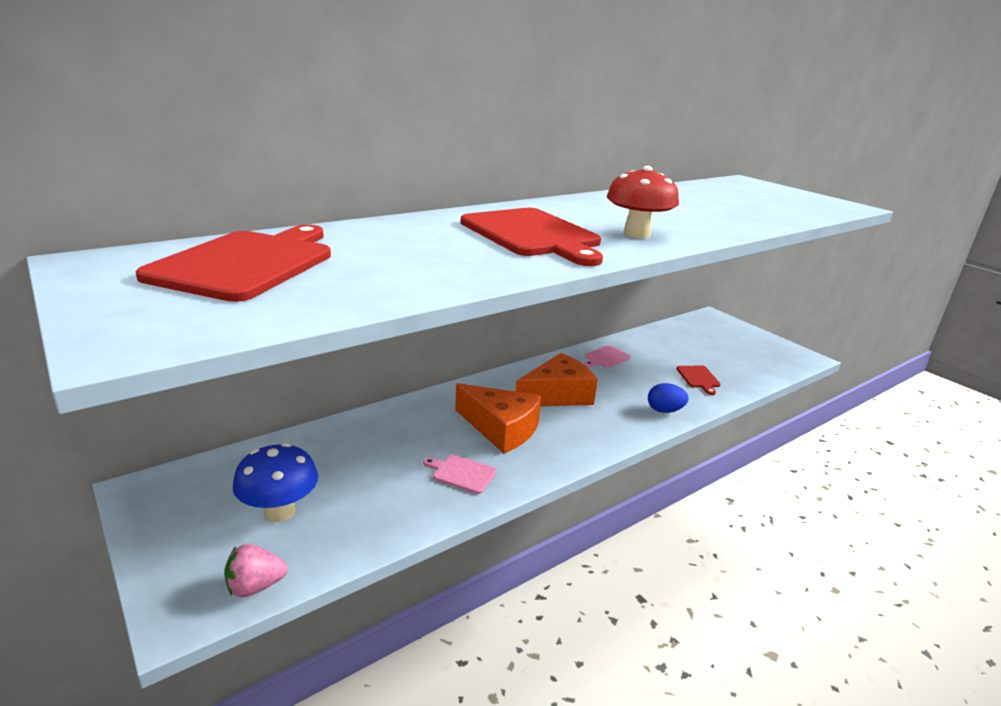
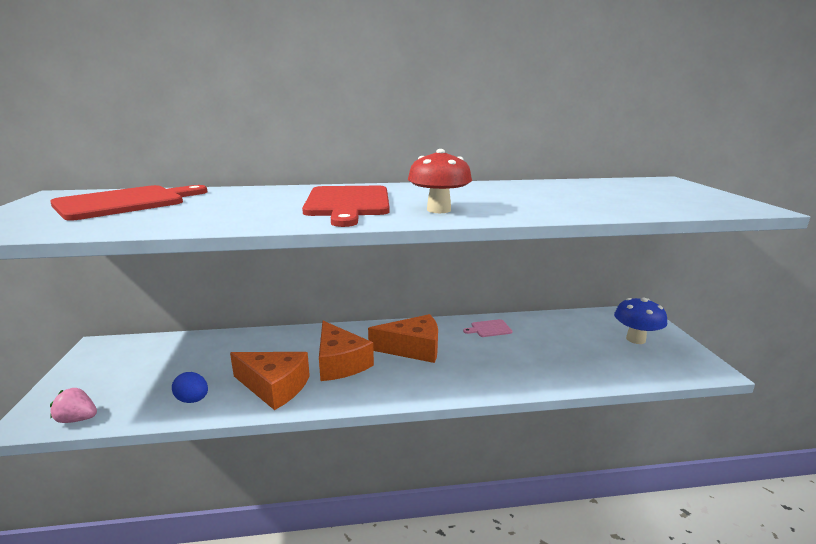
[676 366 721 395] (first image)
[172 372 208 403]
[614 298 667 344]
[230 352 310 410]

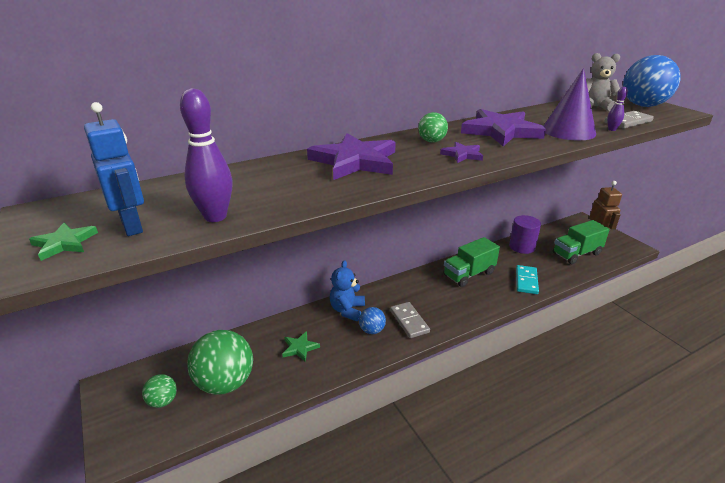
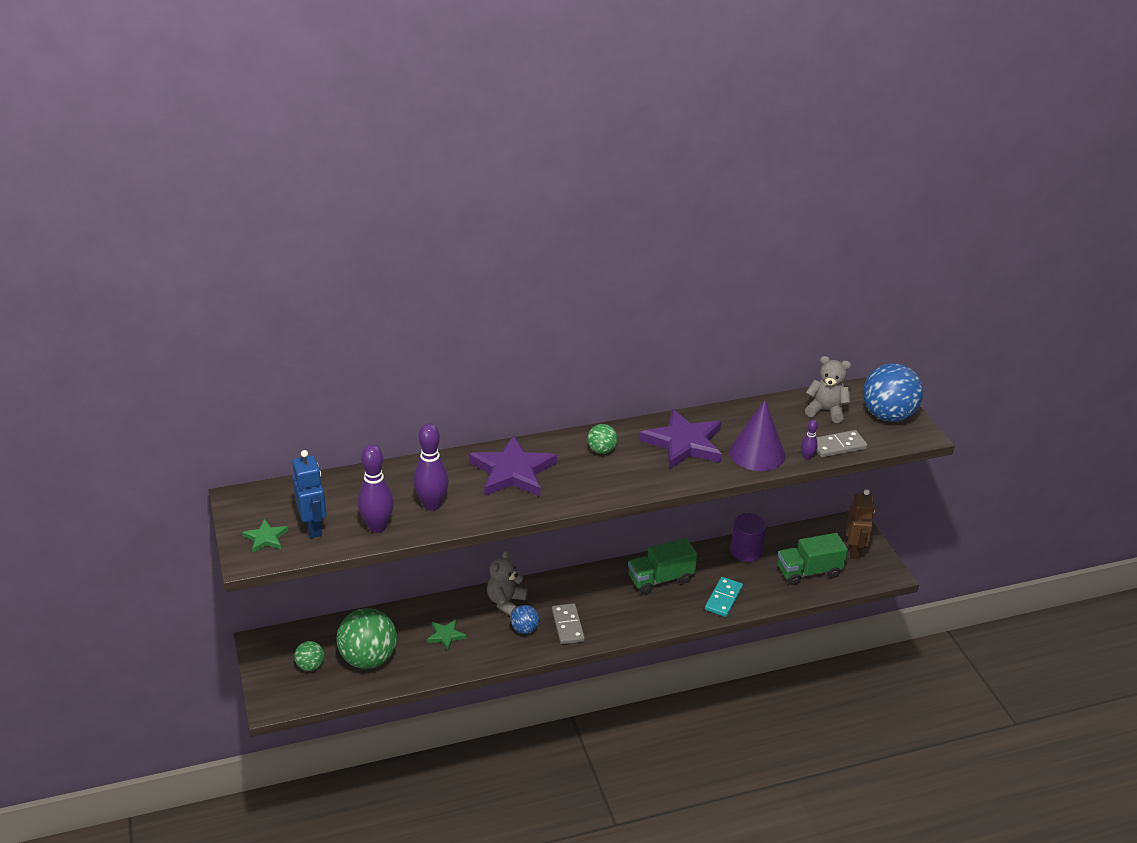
[440 142 483 163] (first image)
[487 550 528 616]
[414 423 449 511]

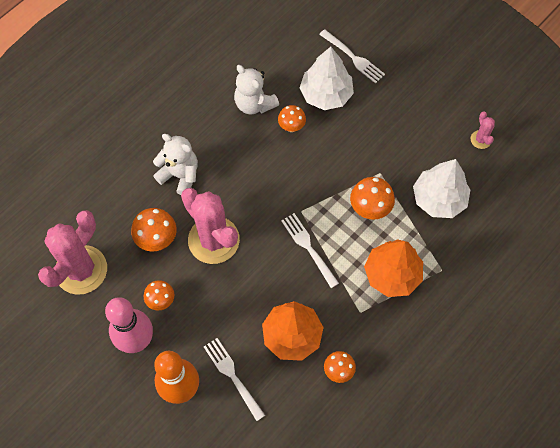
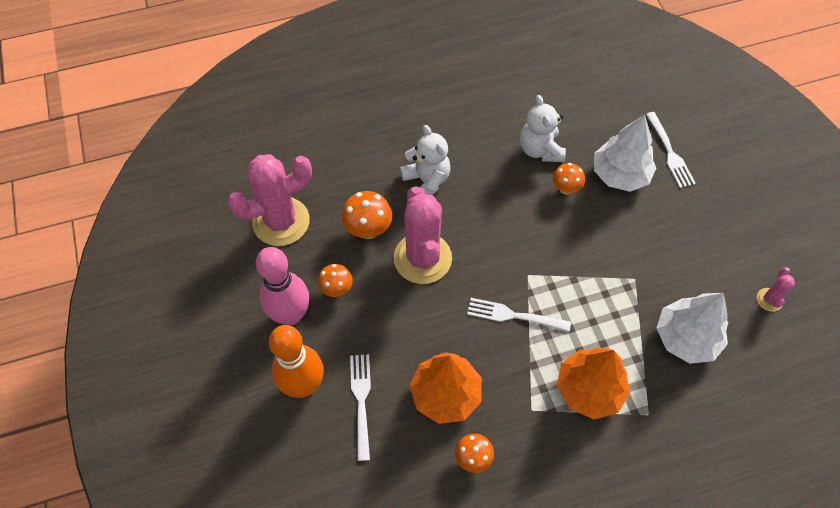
[350 177 395 220] (first image)
[467 298 571 332]

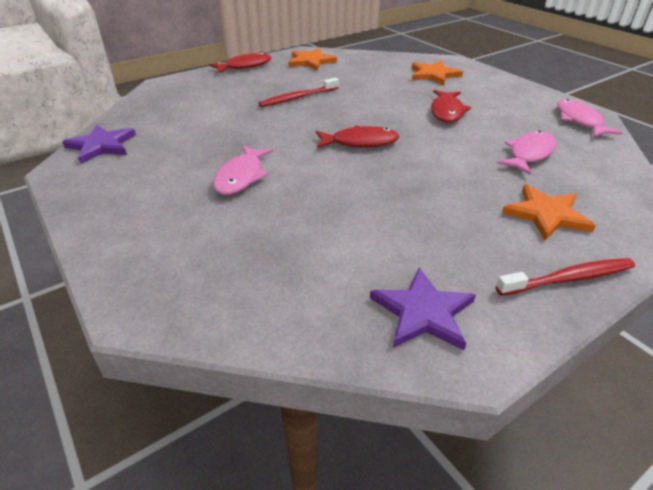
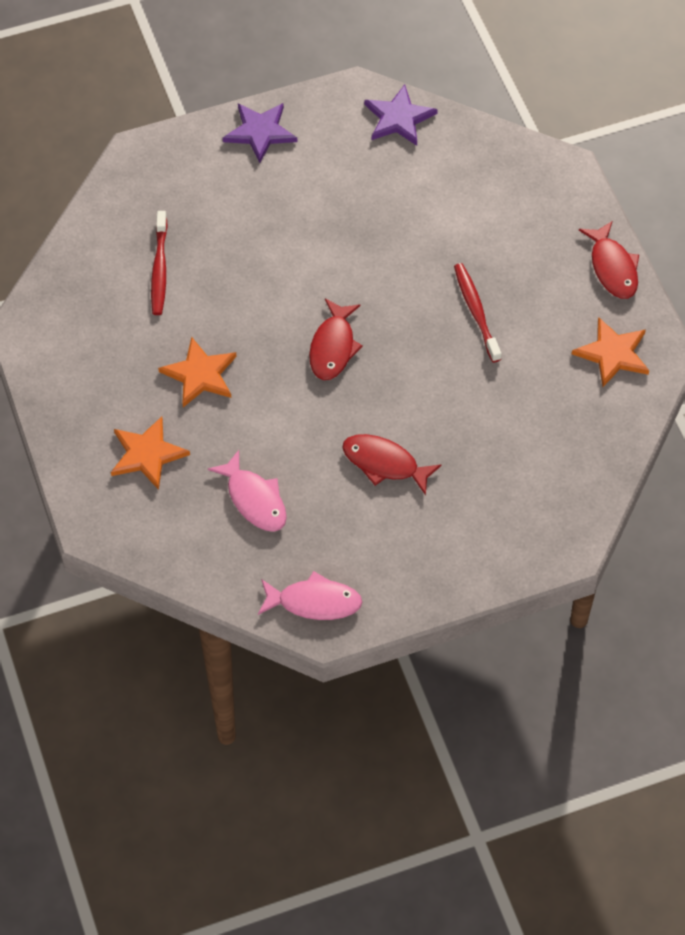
[158 337 237 407]
[213 145 273 195] (first image)
[151 211 167 315]
[223 103 297 163]

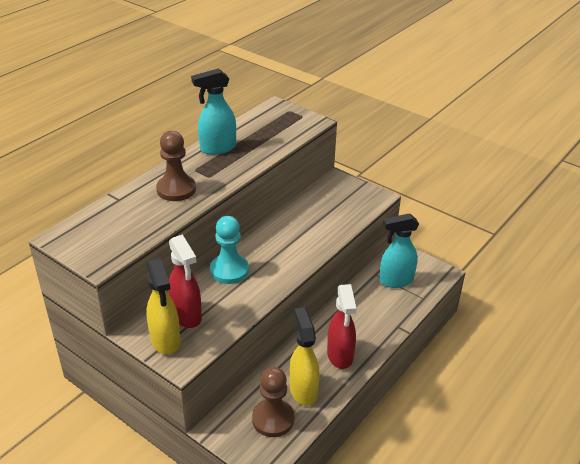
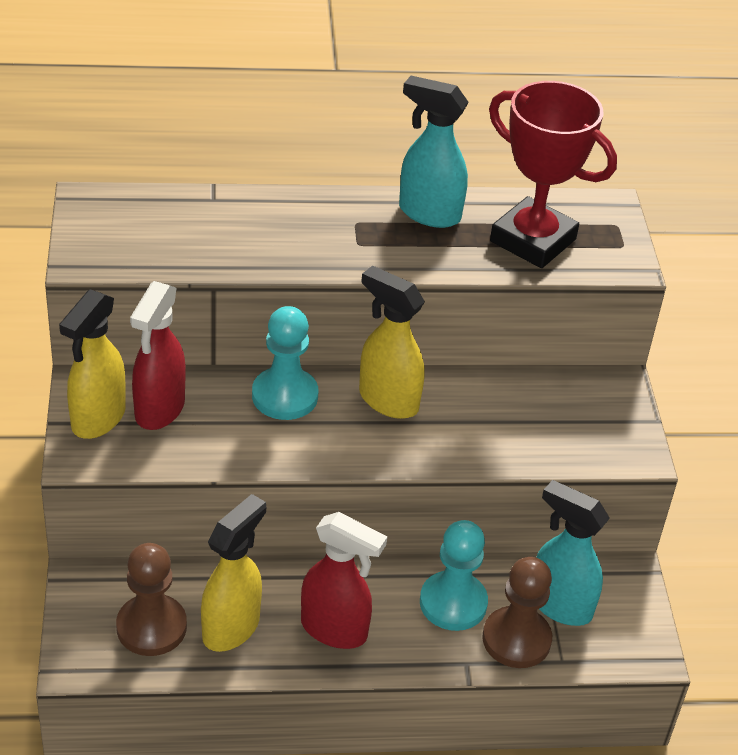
[482 557 552 668]
[301 512 387 649]
[489 81 617 268]
[359 266 425 419]
[420 520 488 631]

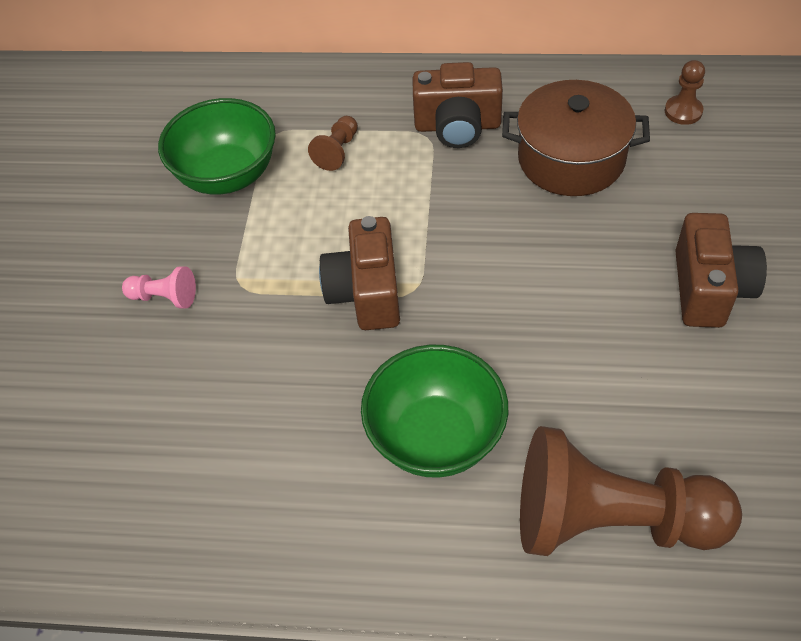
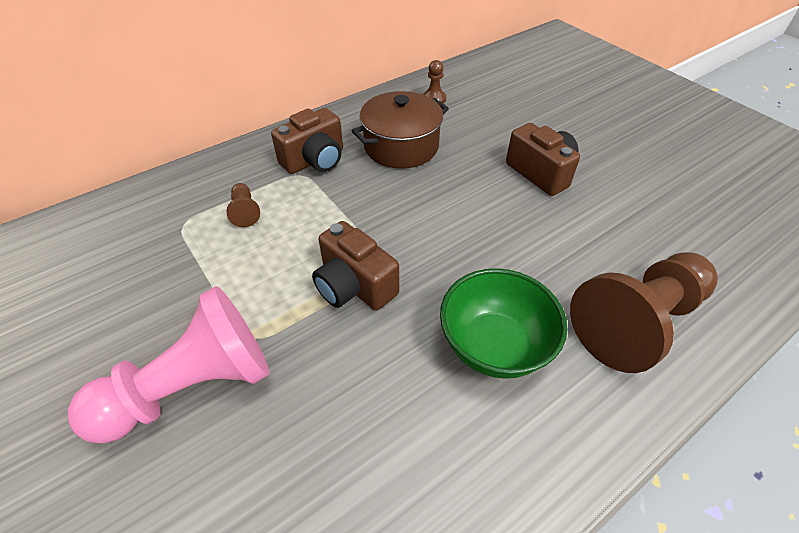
[158 98 276 194] (first image)
[68 286 270 444]

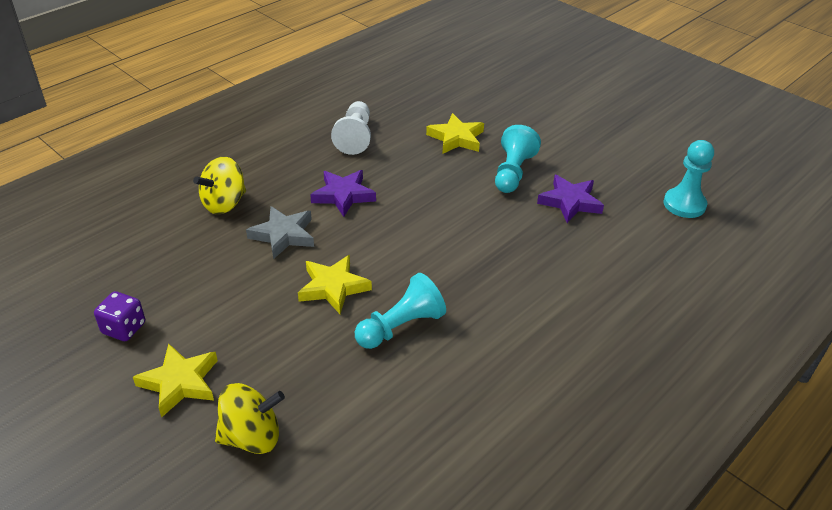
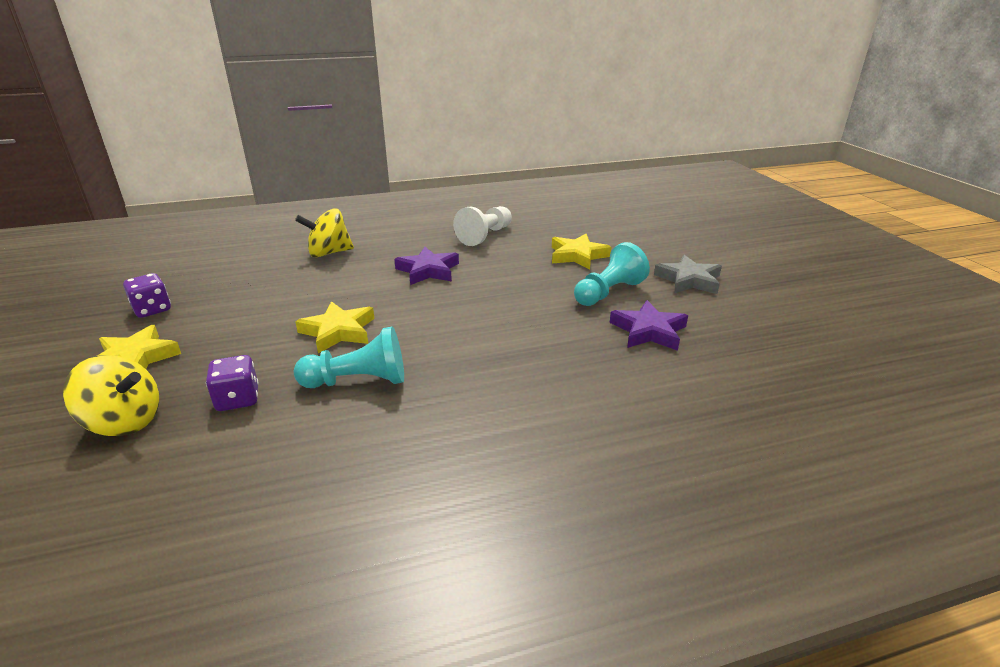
[663 140 714 218] (first image)
[654 255 722 294]
[206 355 259 411]

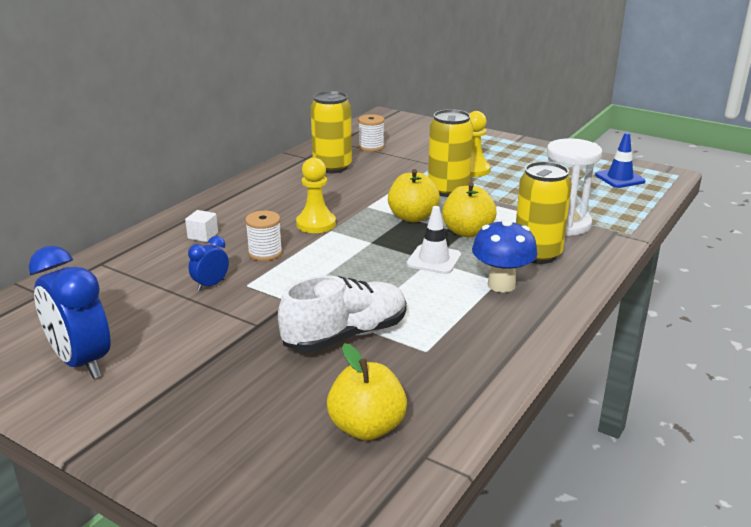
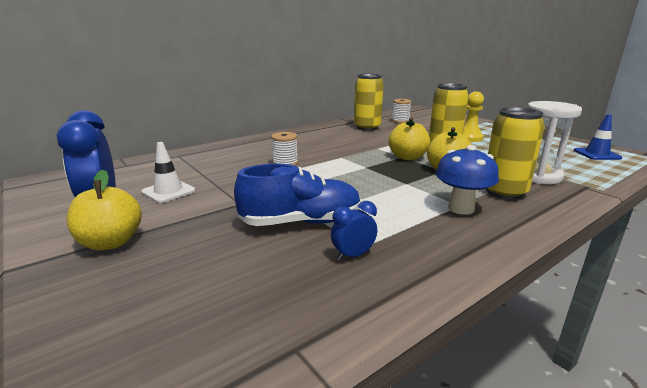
[296 158 336 233] (first image)
[141 142 195 203]
[185 210 218 242] (first image)
[331 201 377 261]
[234 163 361 226]
[67 169 141 250]

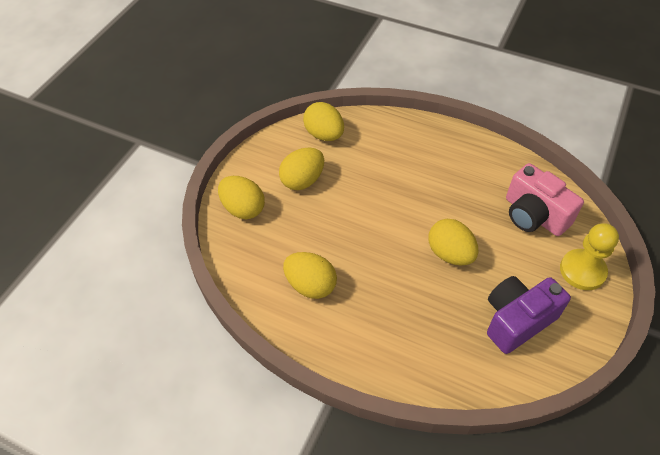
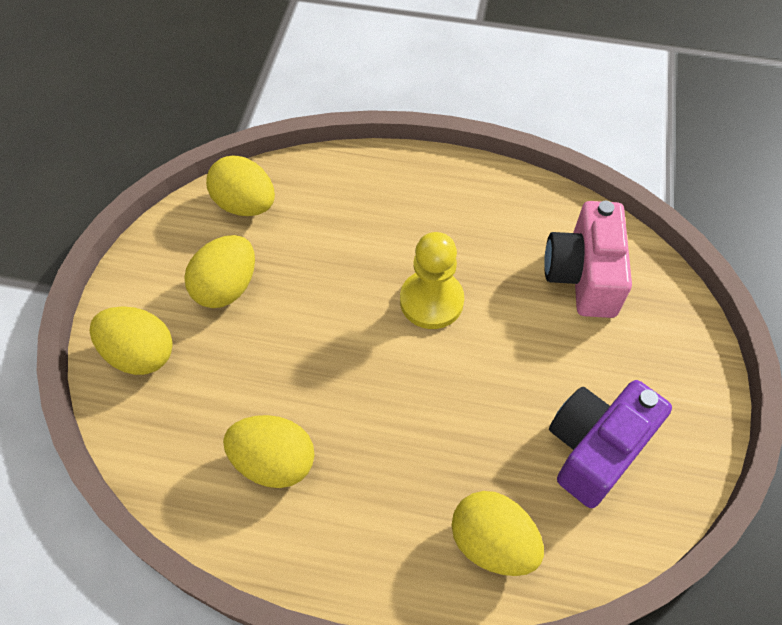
[544 201 632 318]
[452 491 544 576]
[400 232 464 329]

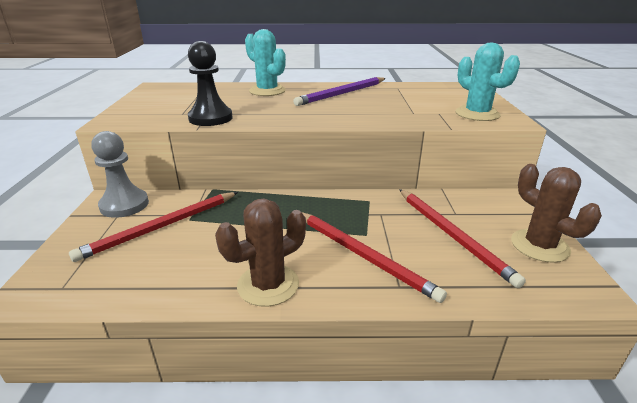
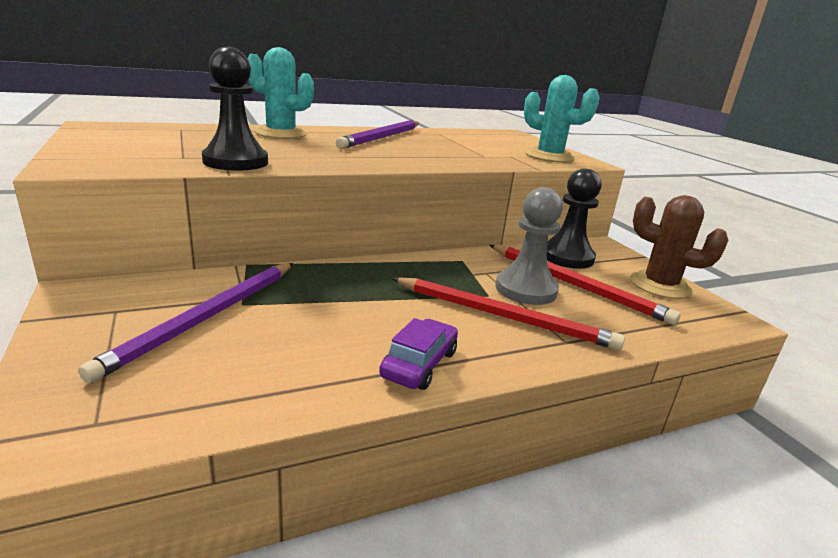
[495 187 563 305]
[78 263 293 383]
[379 318 458 390]
[547 168 602 269]

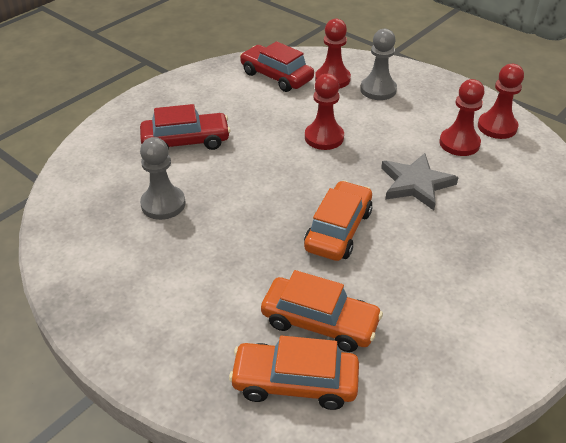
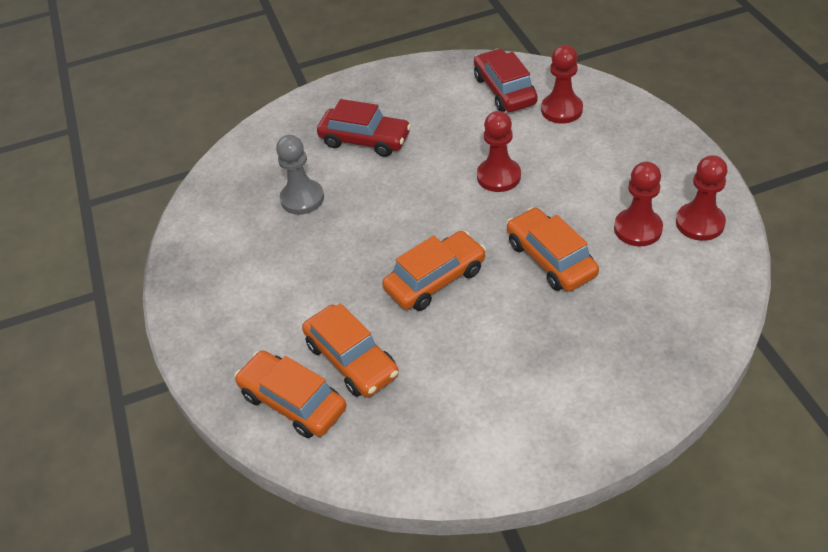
[360 29 397 100] (first image)
[507 207 599 291]

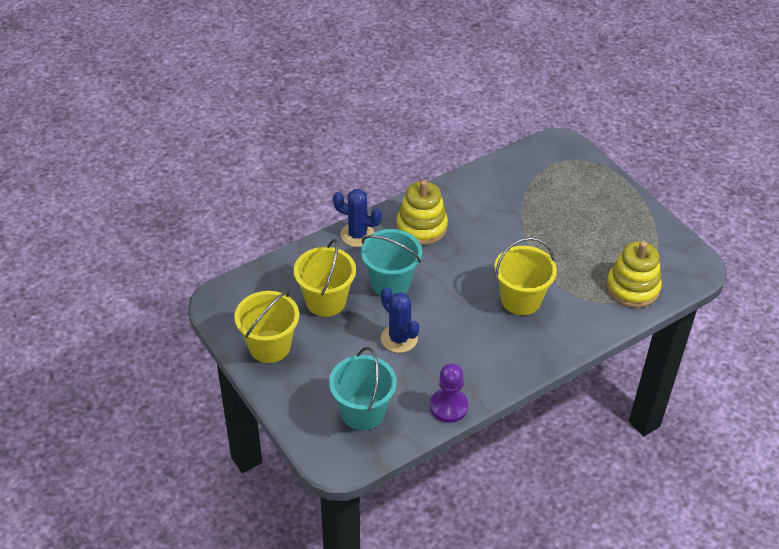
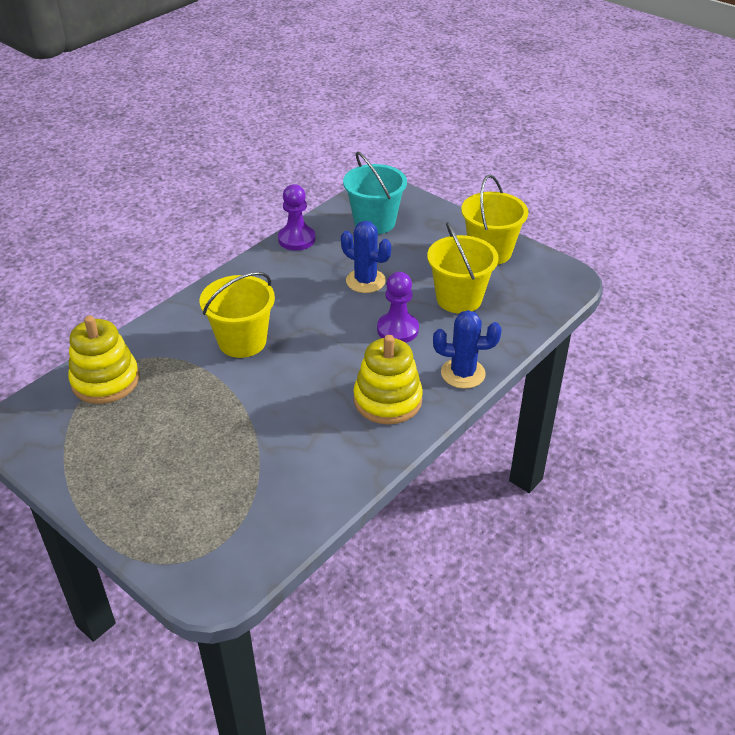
[377 272 419 343]

